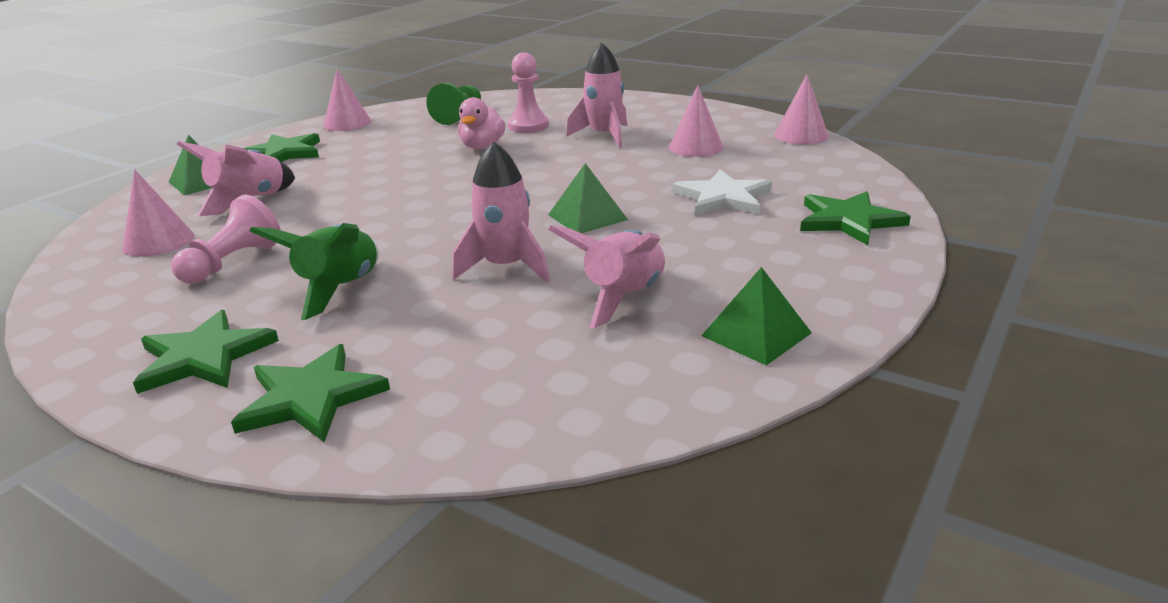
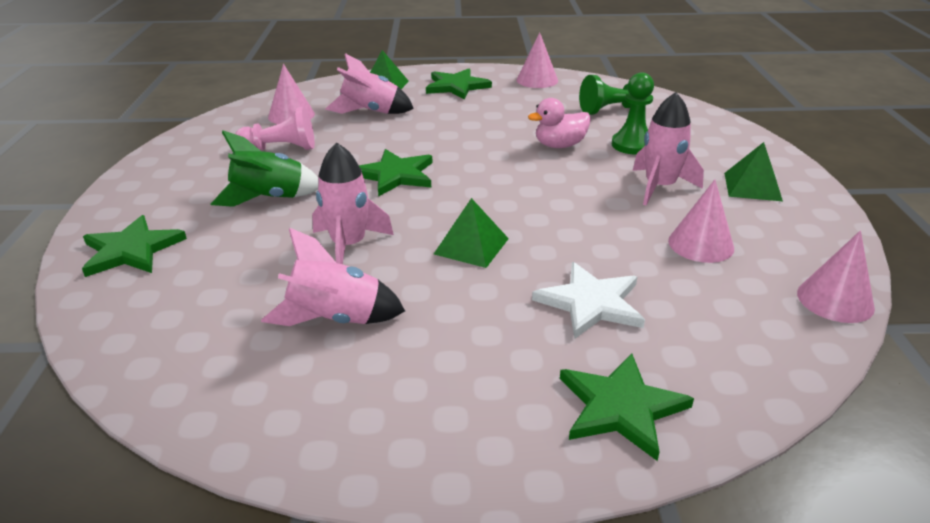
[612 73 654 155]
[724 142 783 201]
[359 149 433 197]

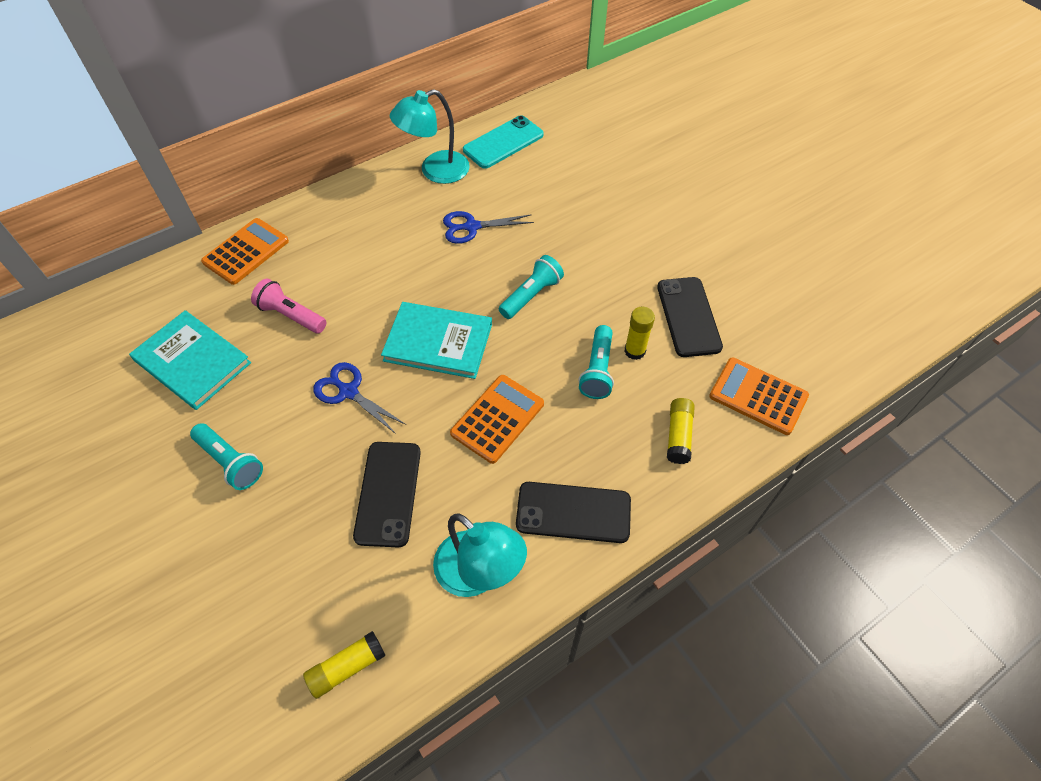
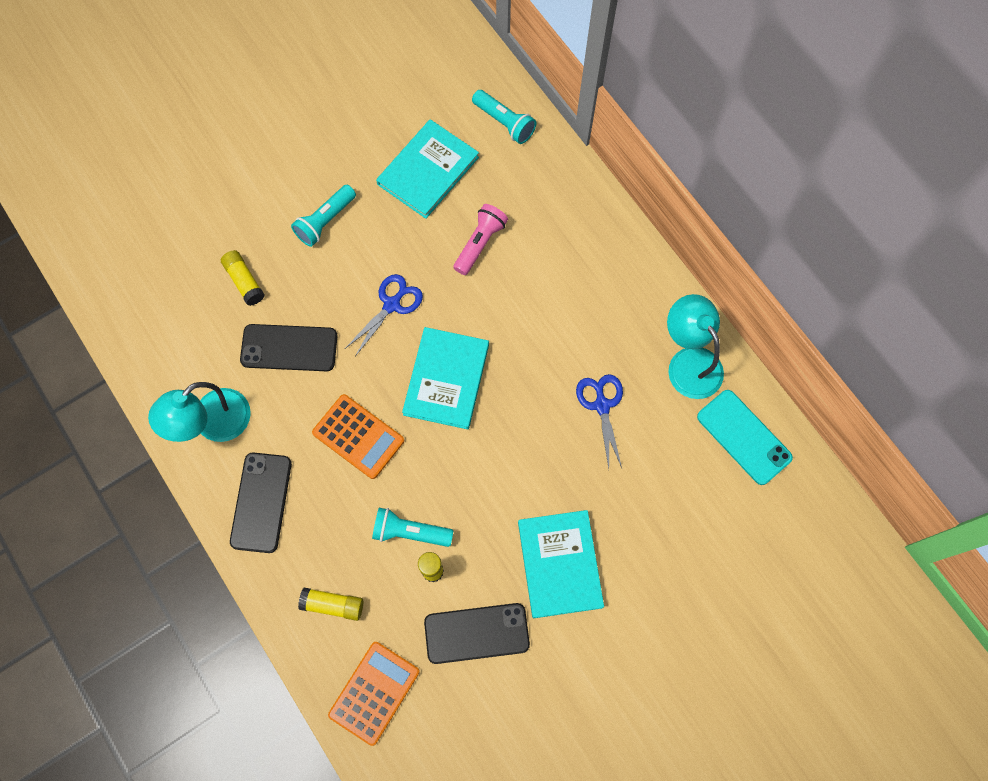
[201 218 289 285] (first image)
[472 90 537 144]
[221 250 265 306]
[518 510 604 618]

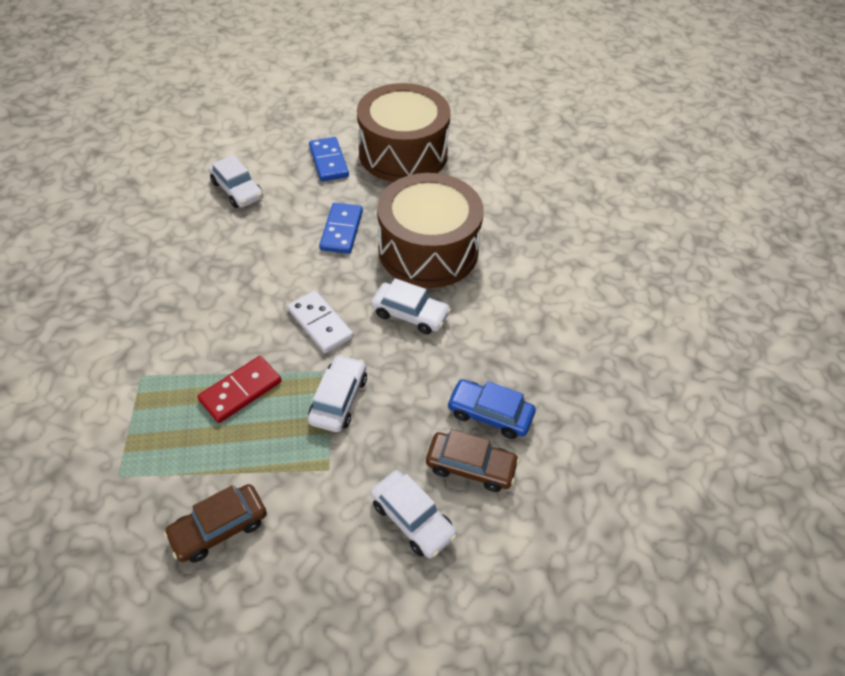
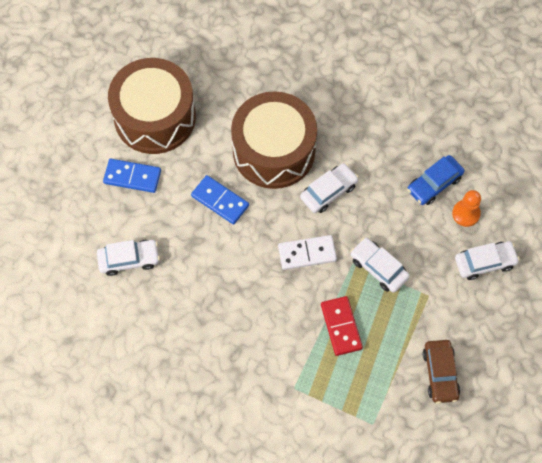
[452 190 481 227]

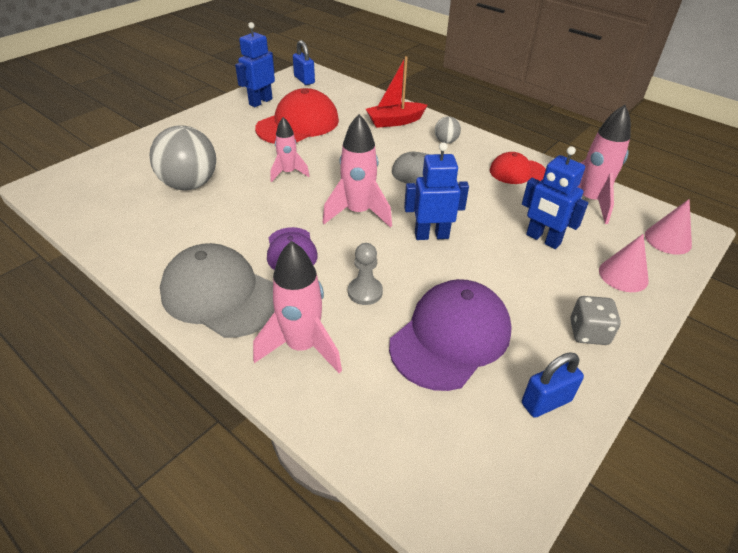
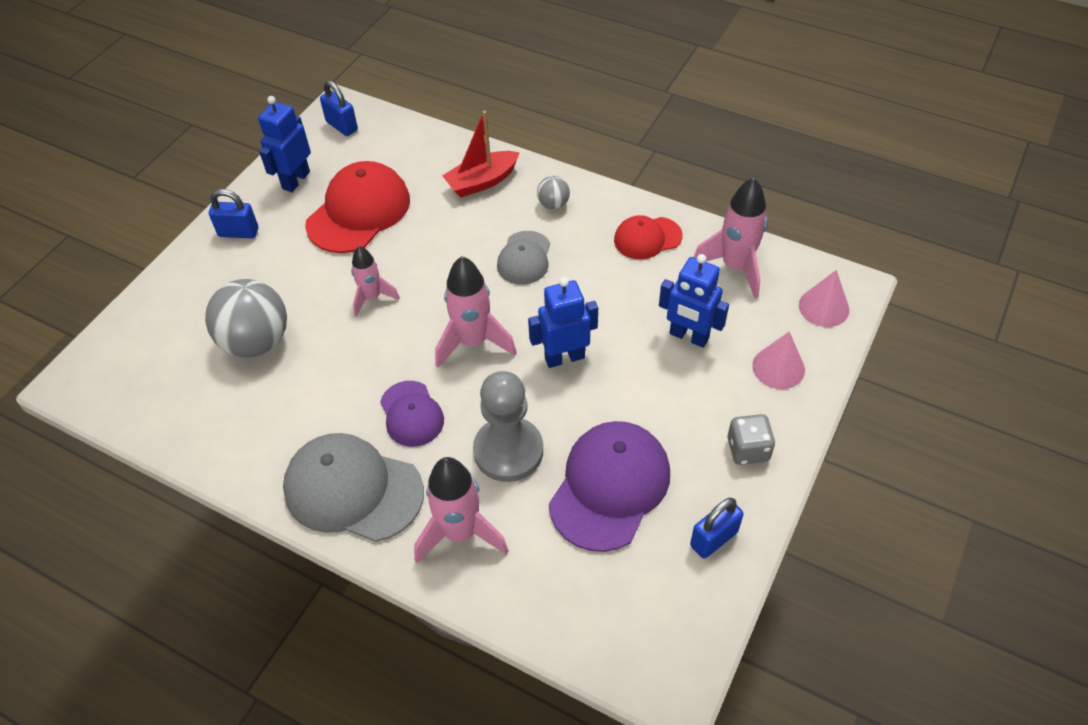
[473 371 543 482]
[209 189 258 238]

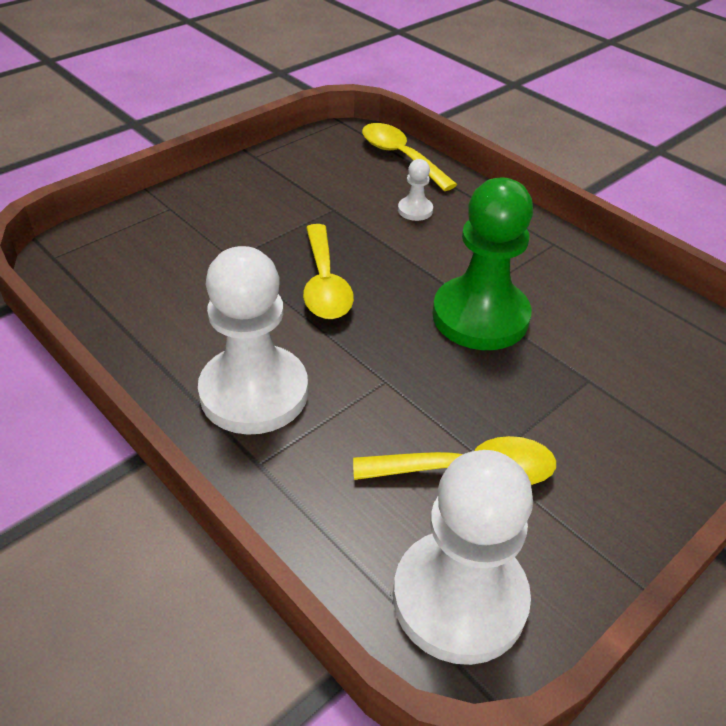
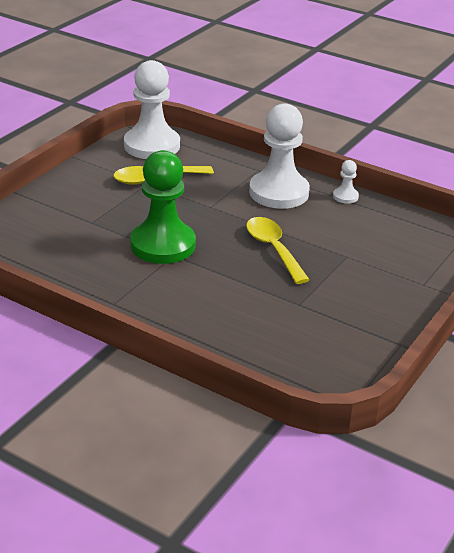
[362 123 457 191] (first image)
[333 160 359 204]

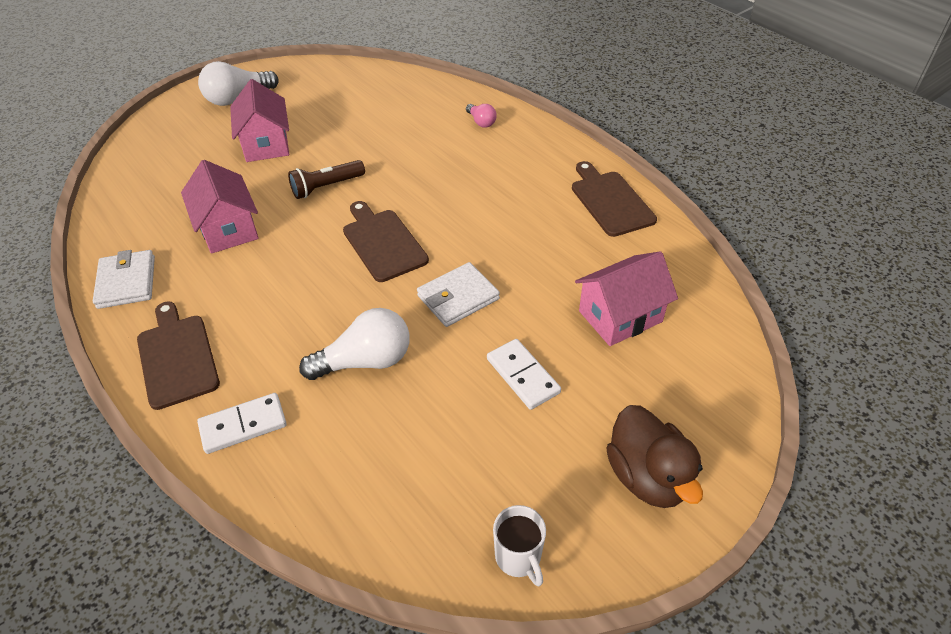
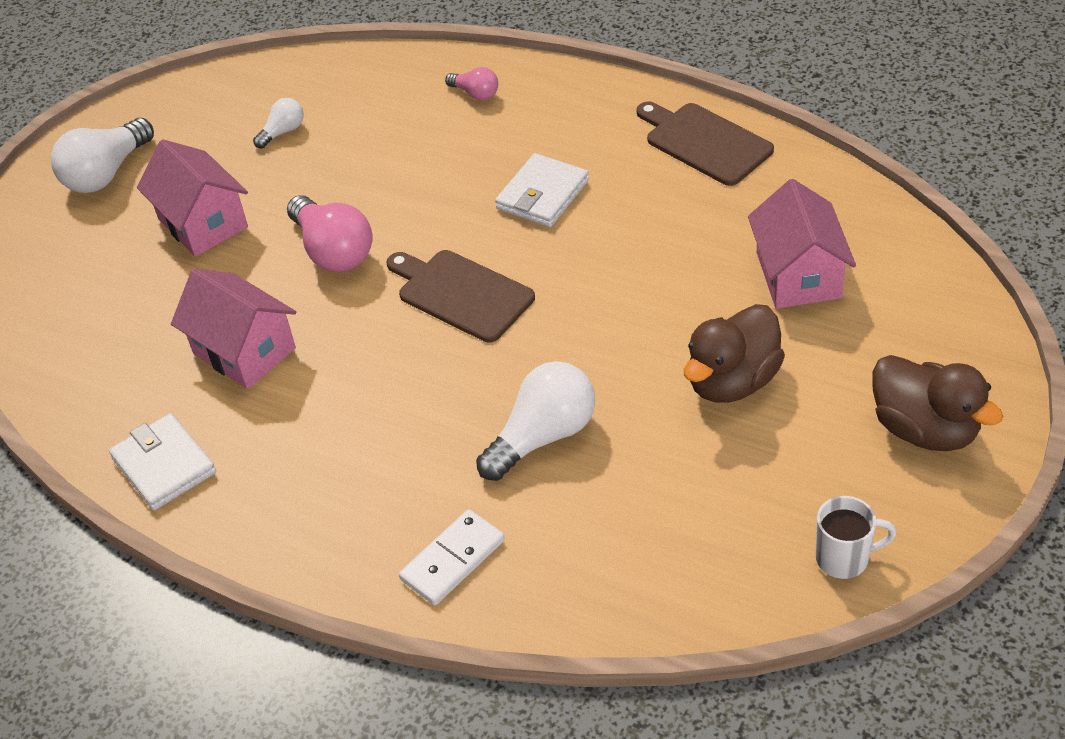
[287 195 372 272]
[748 179 856 309]
[495 153 589 227]
[137 301 220 410] (first image)
[684 304 785 403]
[816 496 897 579]
[253 98 304 149]

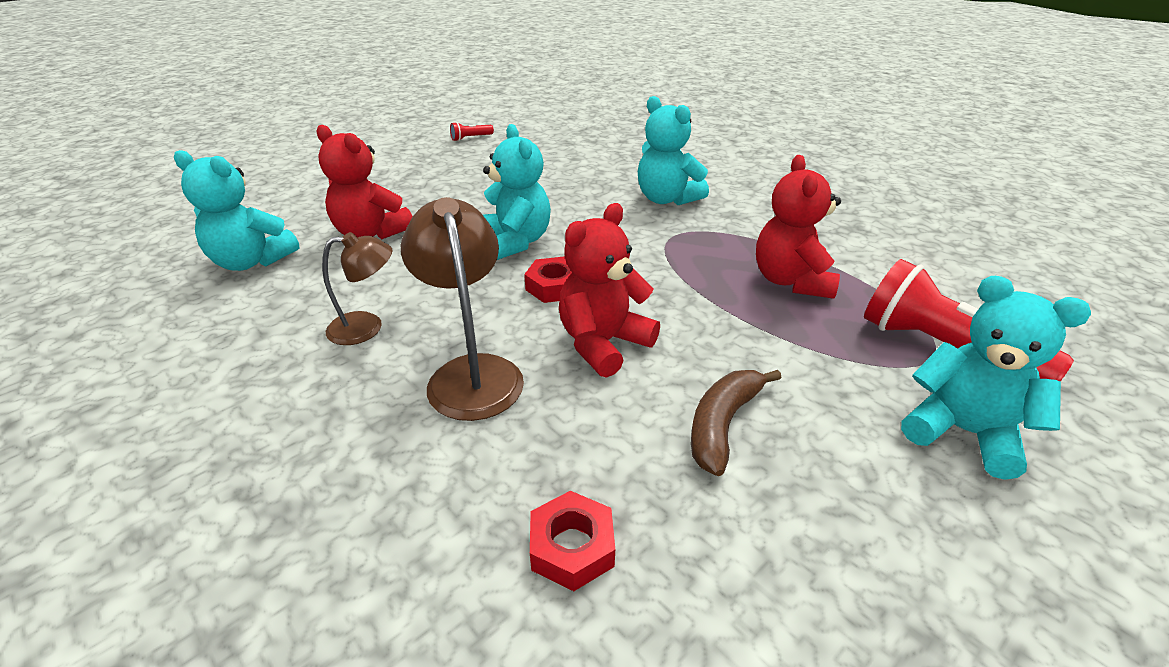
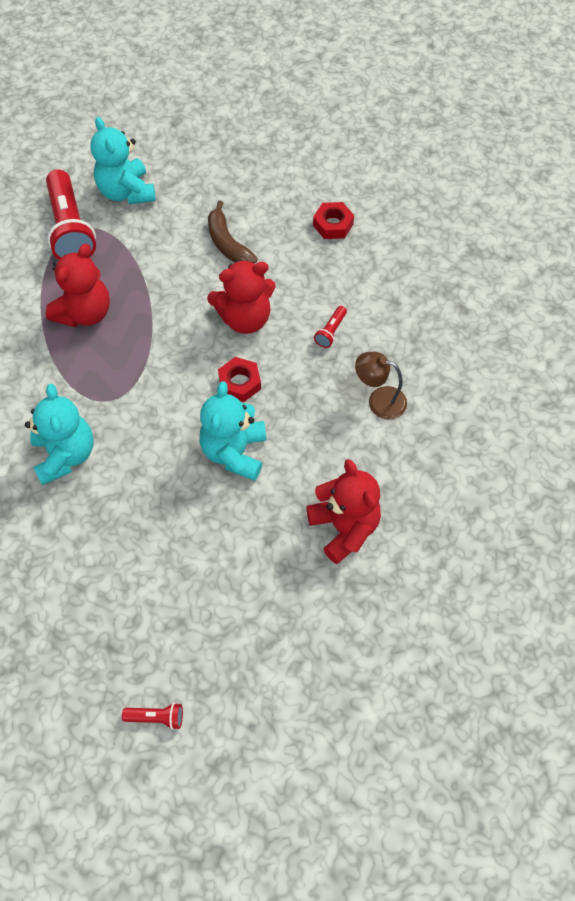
[174 150 299 271] (first image)
[314 306 347 348]
[208 200 258 263]

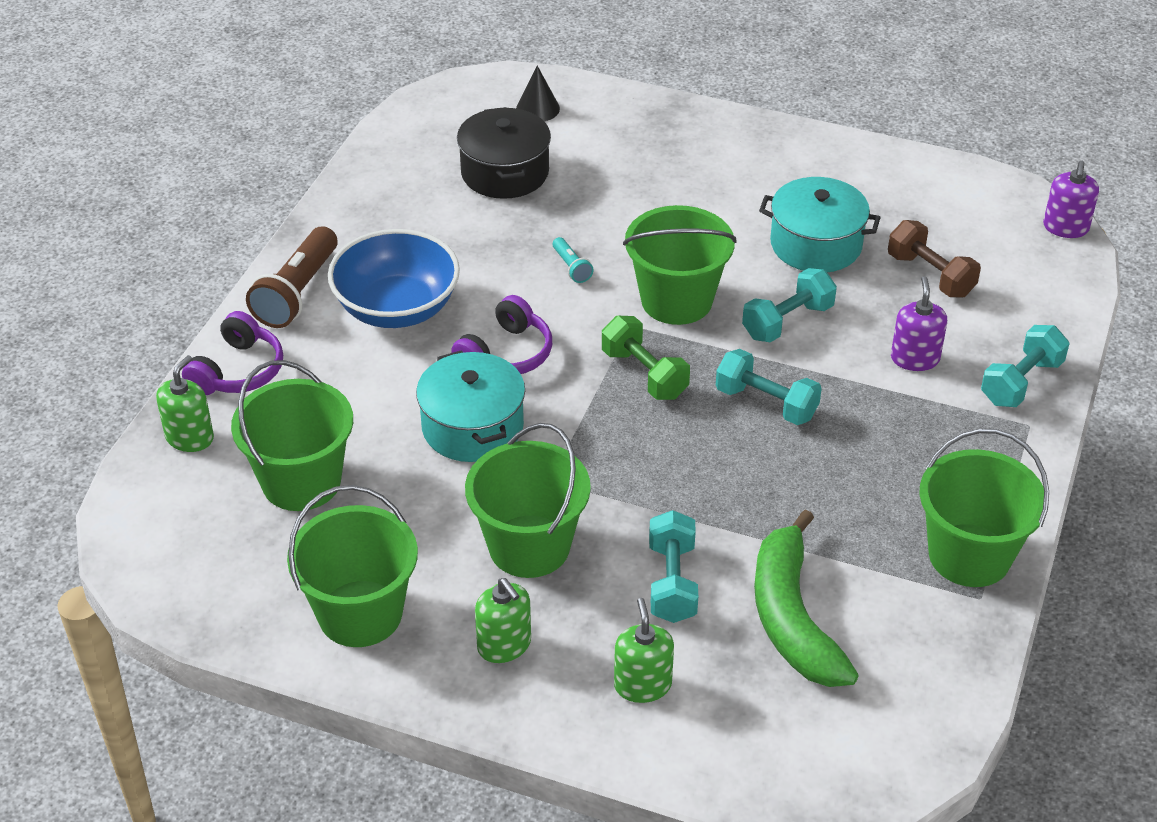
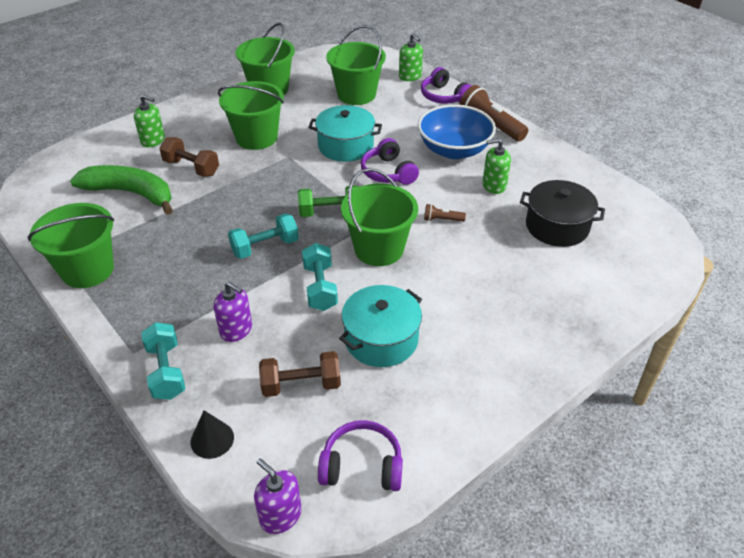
[191 410 234 459]
[424 204 466 222]
[159 137 219 177]
[482 138 511 194]
[318 420 403 491]

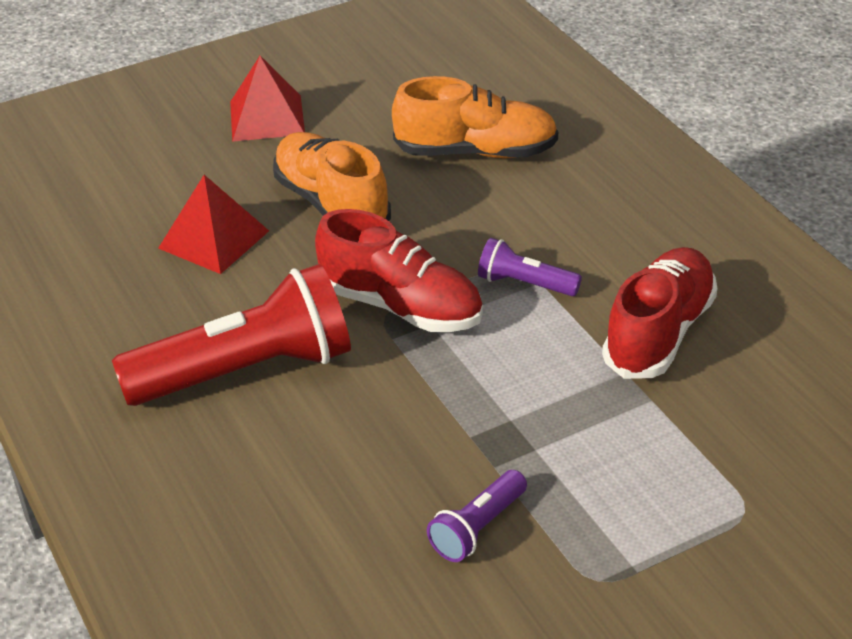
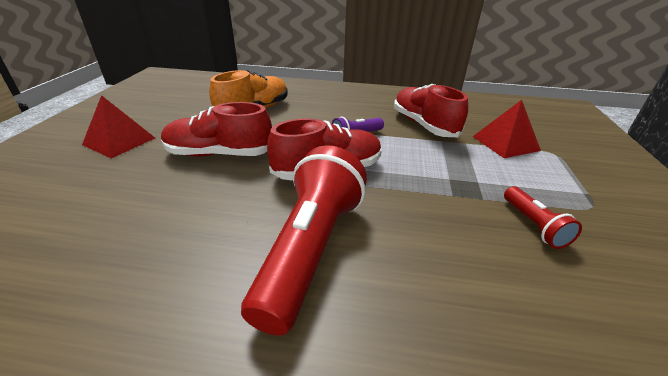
[161 102 272 156]
[473 100 541 158]
[504 186 582 249]

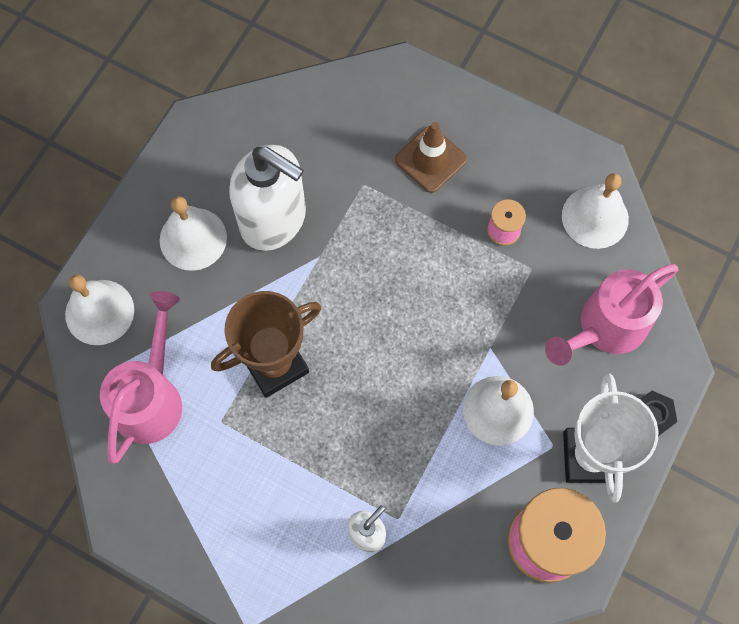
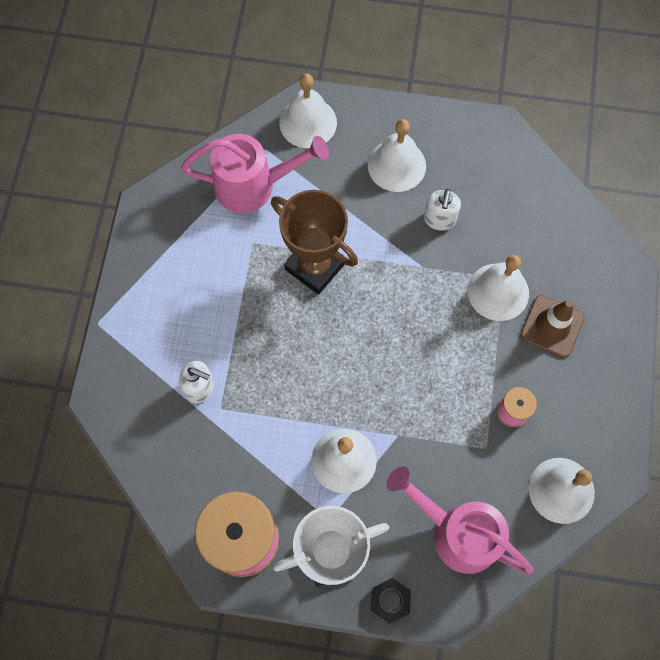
[424 189 461 231]
[468 255 529 321]

